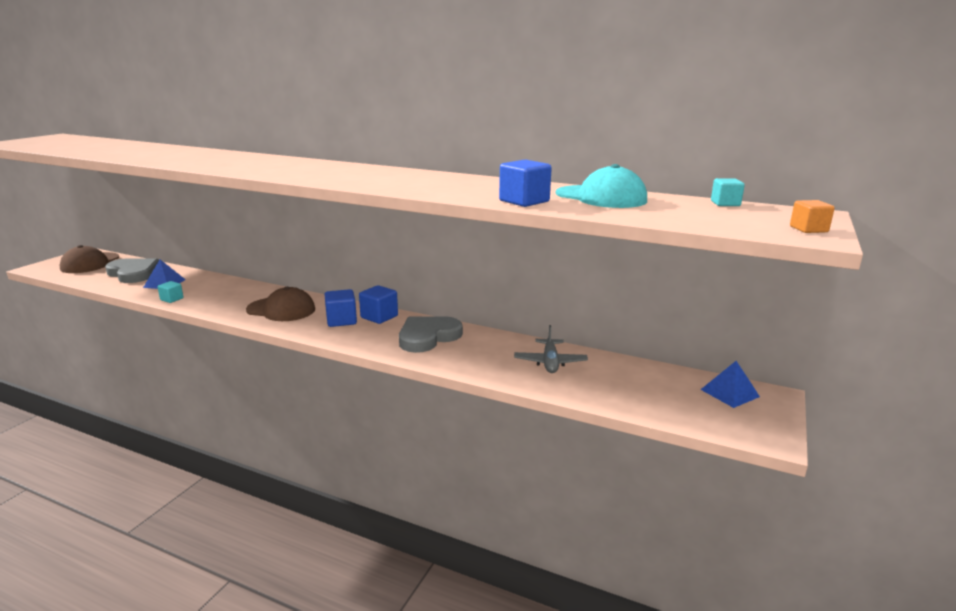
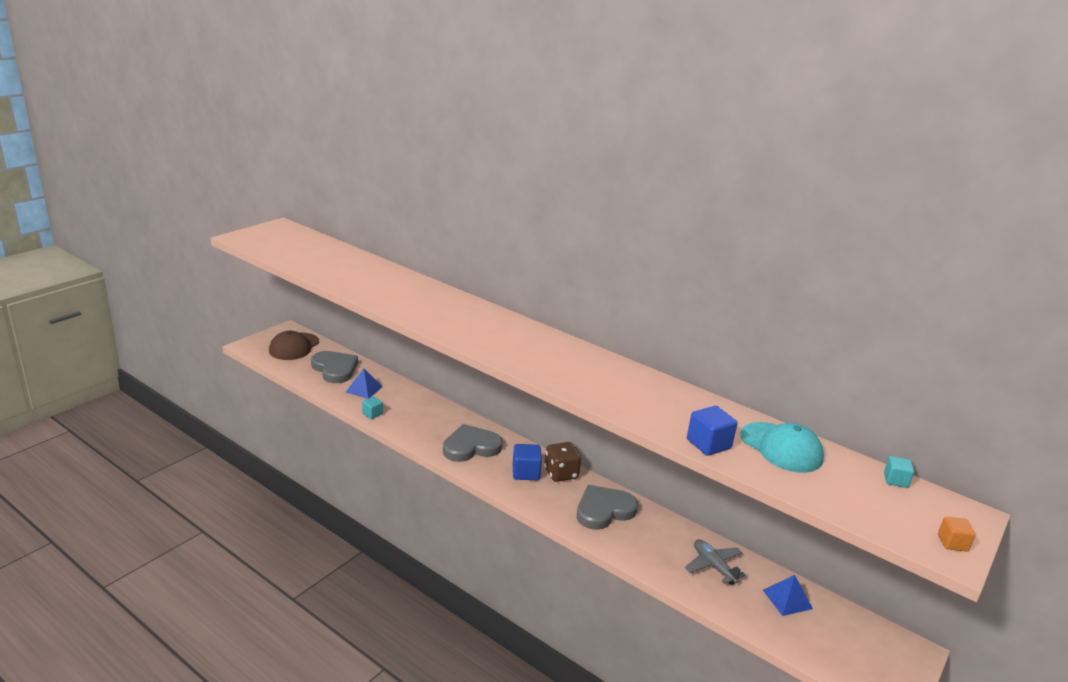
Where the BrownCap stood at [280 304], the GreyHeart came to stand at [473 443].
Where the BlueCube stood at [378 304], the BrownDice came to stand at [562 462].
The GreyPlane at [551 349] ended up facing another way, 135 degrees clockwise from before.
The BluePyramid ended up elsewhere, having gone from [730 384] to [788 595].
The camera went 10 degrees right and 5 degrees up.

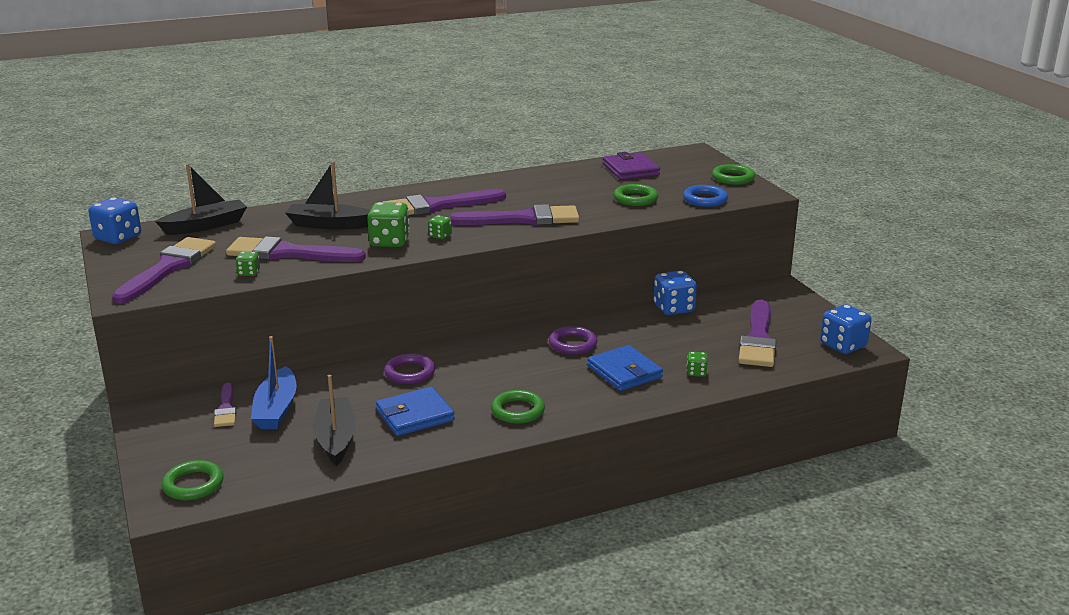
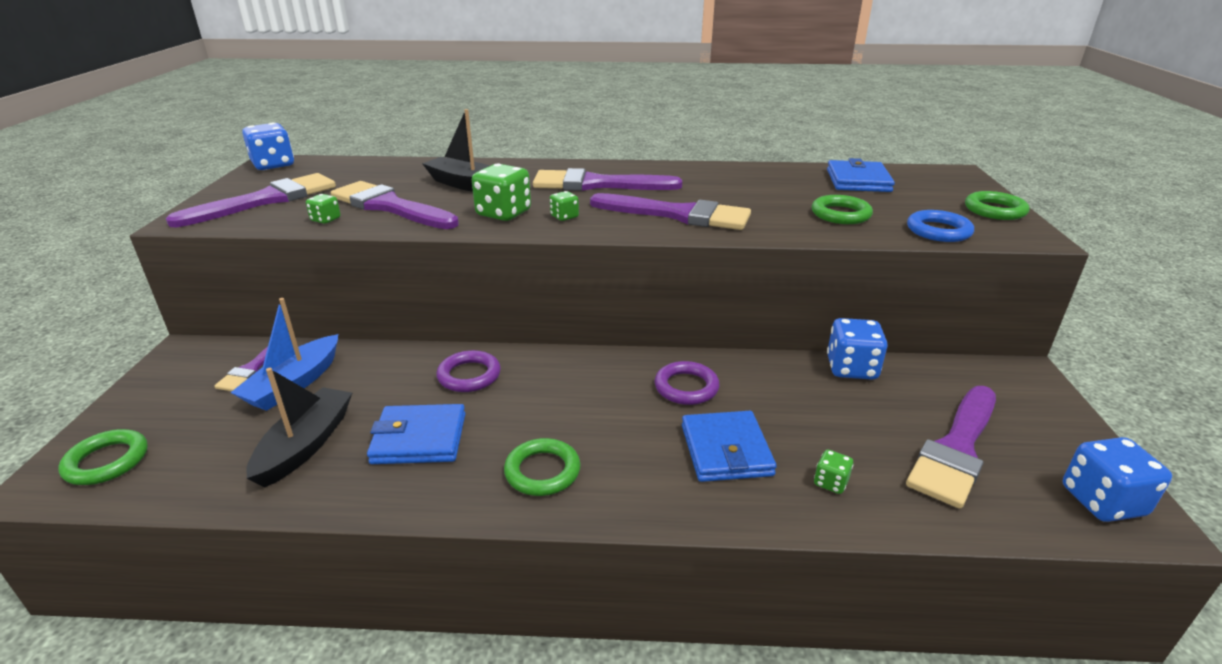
What was the PurpleWallet at [631 166] turned into the BlueWallet at [861 175].
The second view lost the BlackBoat at [201 199].
The camera went 25 degrees right and 5 degrees up.

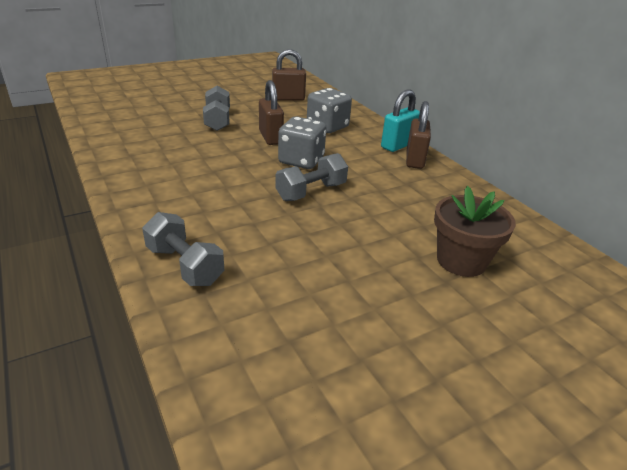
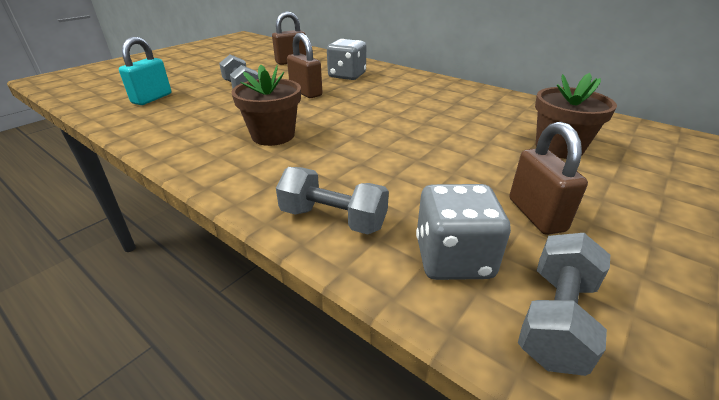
The TurquoisePadlock ended up elsewhere, having gone from [400 120] to [145 71].
The second view gained the BrownFlowerPot at [266 105].
The GreyDice ended up elsewhere, having gone from [302 143] to [463 232].
The BrownPadlock ended up elsewhere, having gone from [418 135] to [548 178].
The GreyDumbbell ended up elsewhere, having gone from [311 177] to [564 304].
The camera went 20 degrees left and 0 degrees up.

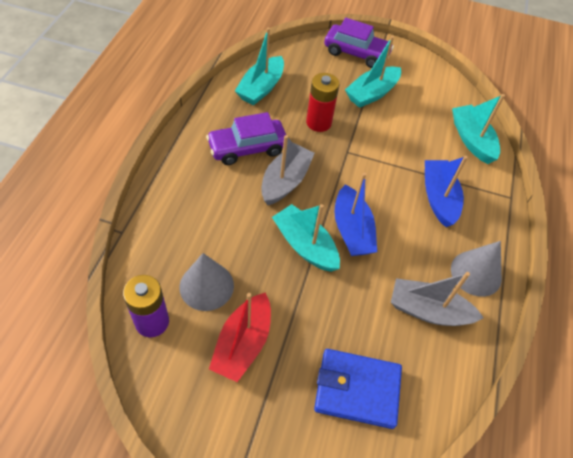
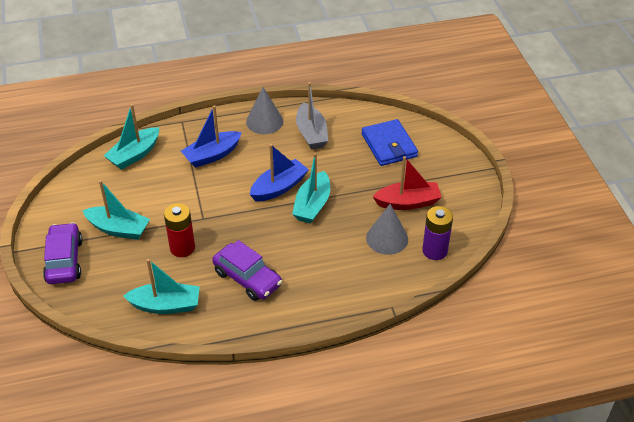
The second view lost the GreyBoat at [288 170].
The camera went 115 degrees left and 10 degrees down.

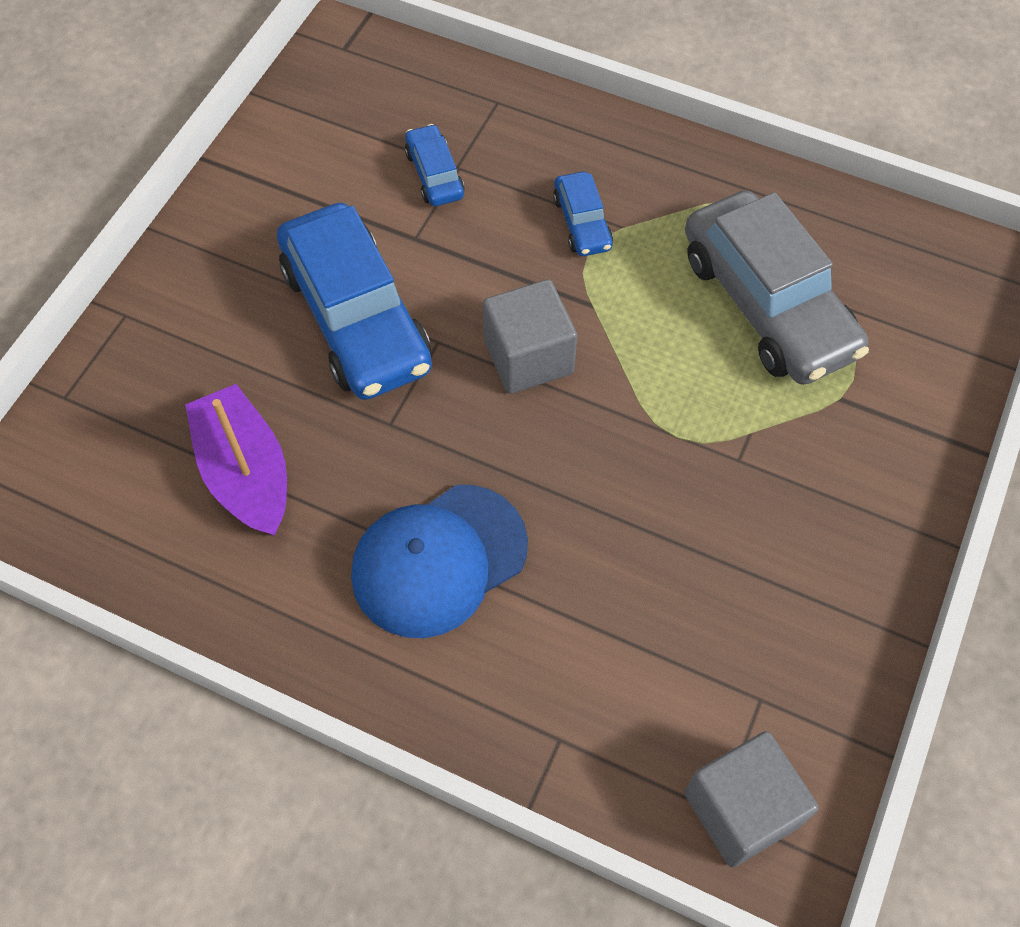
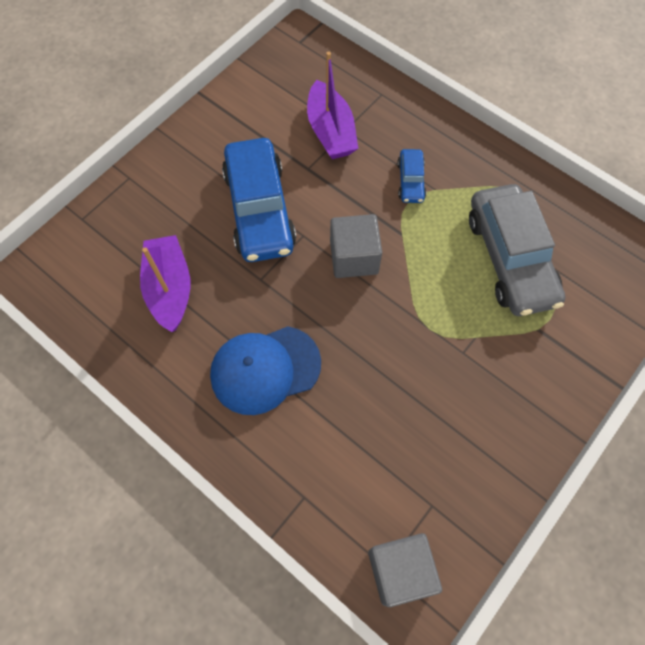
Where the BlueCar stood at [435 165], the PurpleBoat came to stand at [332 105].
The camera went 15 degrees right and 5 degrees up.

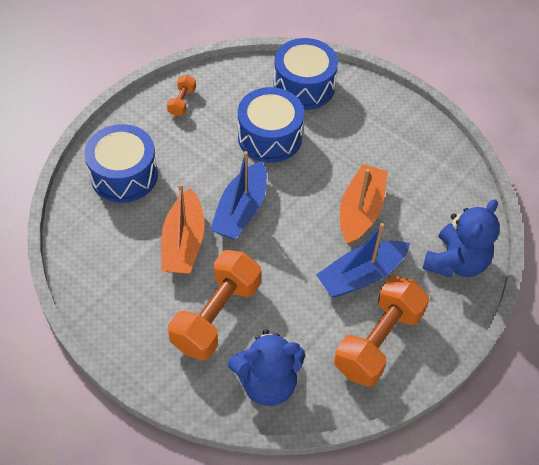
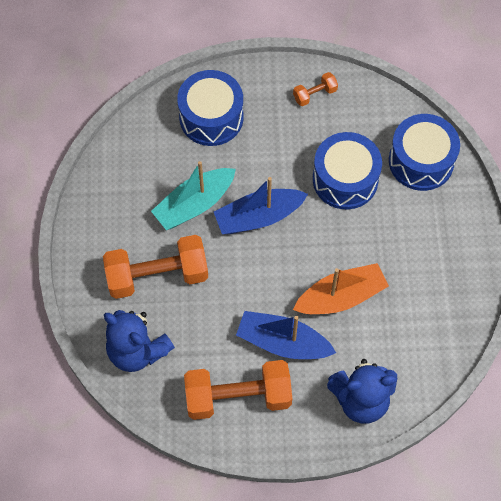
What was the OrangeBoat at [182 228] turned into the TurquoiseBoat at [193 195].
The camera went 50 degrees right and 10 degrees up.

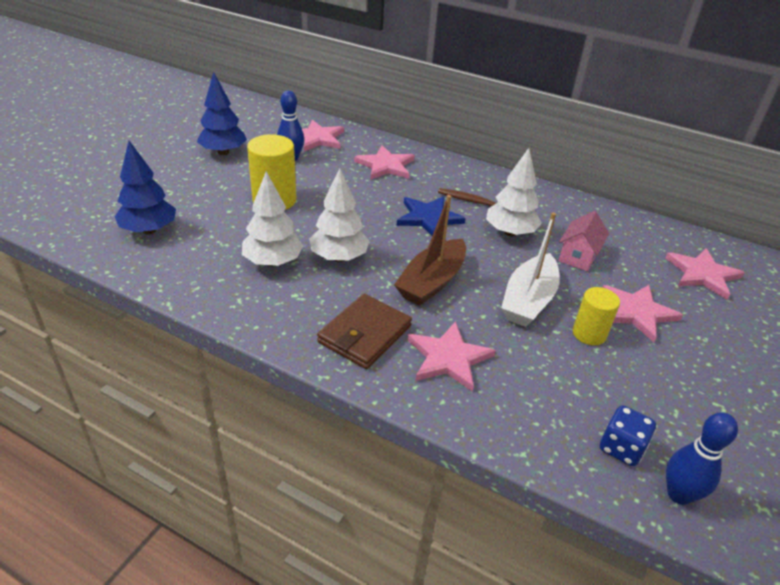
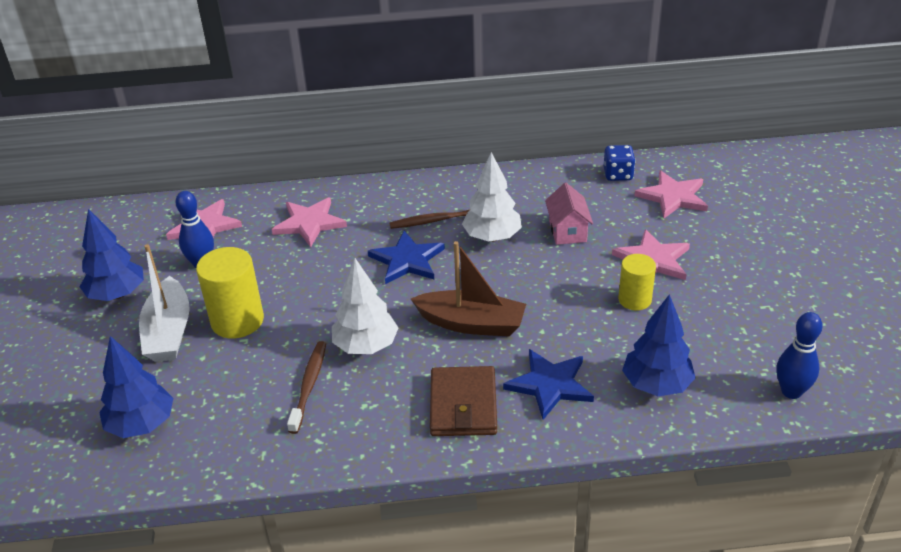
The WhiteBoat ended up elsewhere, having gone from [530 269] to [164 303].
Where the WhiteTree stood at [272 219], the BrownToothbrush came to stand at [306 387].
The BrownBoat at [430 250] ended up facing another way, 75 degrees counterclockwise from before.
What was the PinkStar at [452 356] turned into the BlueStar at [548 384].
The BlueDice ended up elsewhere, having gone from [628 435] to [620 163].
The second view gained the BlueTree at [659 345].
The camera went 30 degrees left and 0 degrees up.

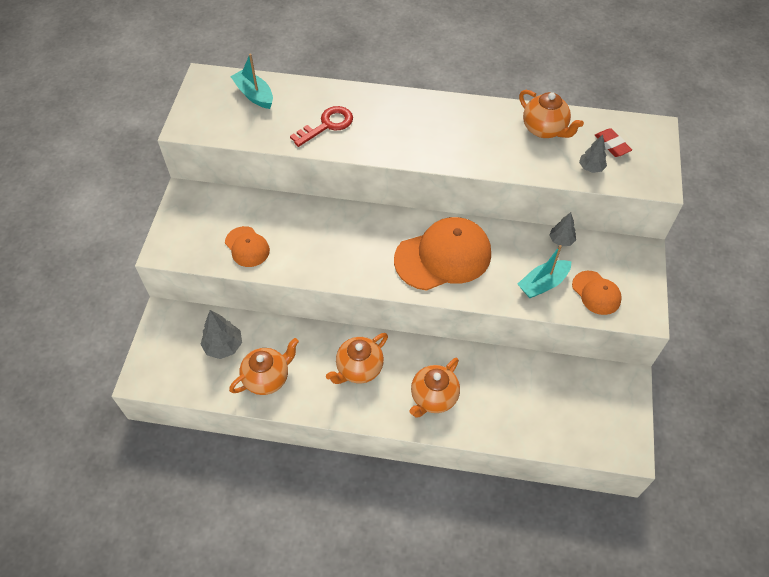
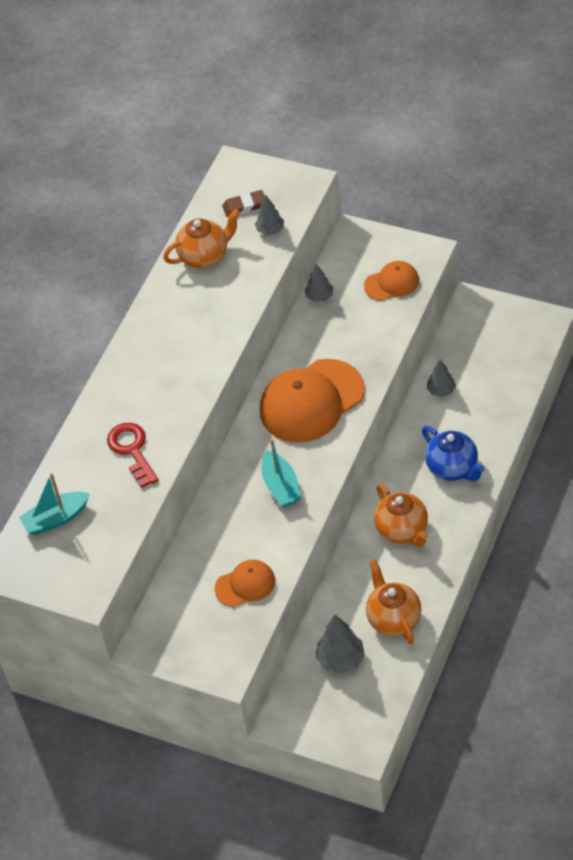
What was the RedEraser at [613 142] turned into the BrownEraser at [243 203].
The OrangeCap at [442 254] ended up facing another way, 120 degrees counterclockwise from before.
The TurquoiseBoat ended up elsewhere, having gone from [544 271] to [281 473].
What was the OrangeTeapot at [434 387] turned into the BlueTeapot at [453 453].
The second view gained the GreyTree at [441 378].
The camera went 70 degrees left and 5 degrees down.

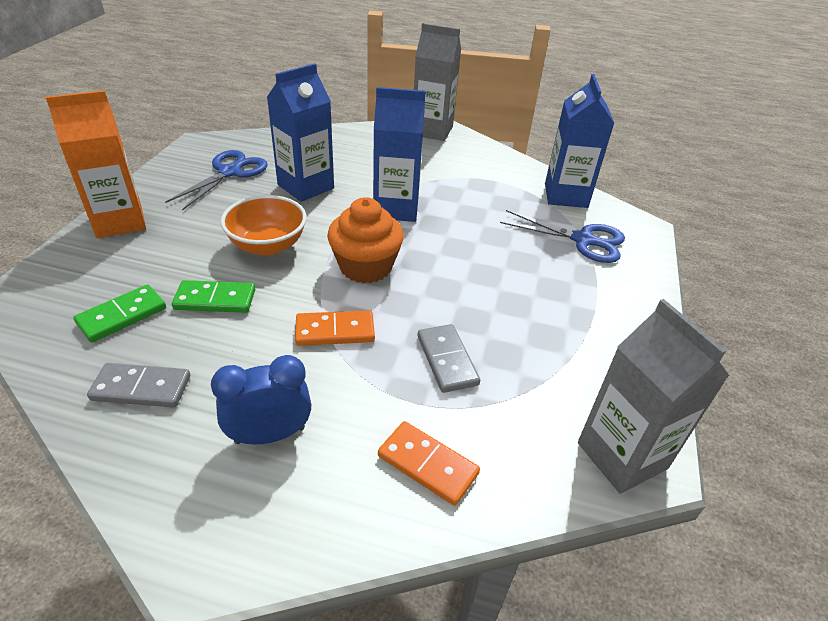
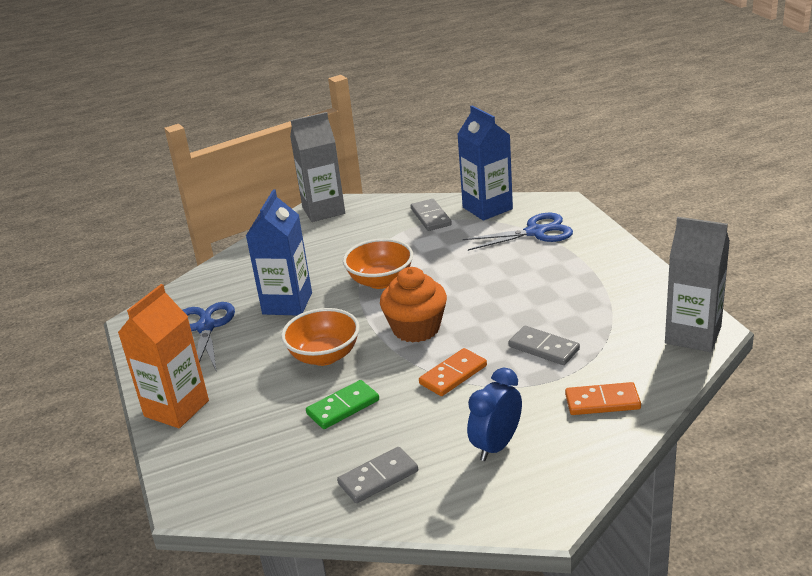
Where the BlueCarton stood at [399 154], the OrangeBowl came to stand at [378 263].
The second view gained the GreyDomino at [431 215].
The second view lost the GreenDomino at [119 313].
The camera went 30 degrees left and 10 degrees down.

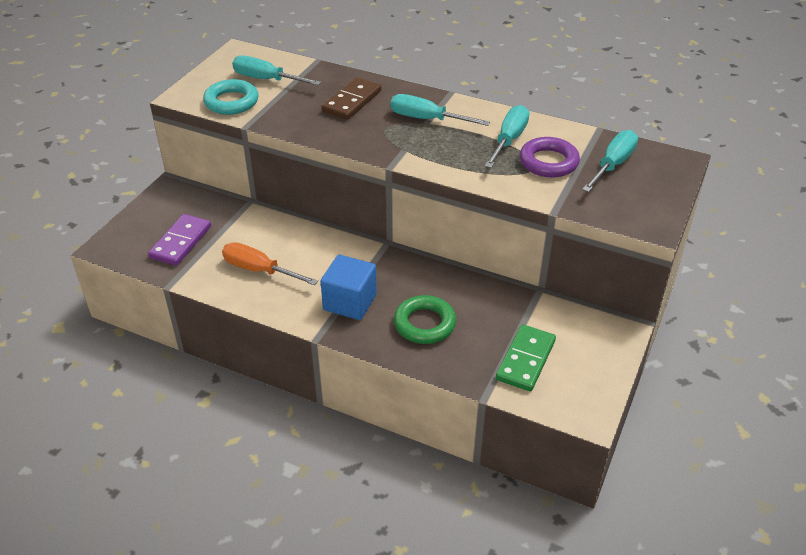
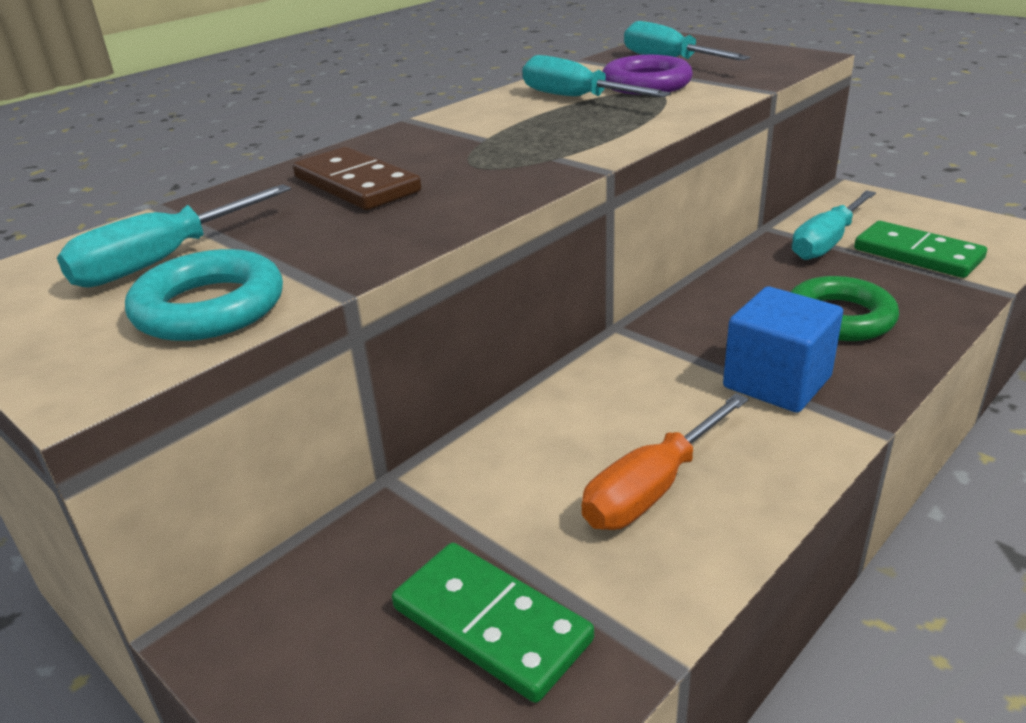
What was the PurpleDomino at [179 240] turned into the GreenDomino at [493 623].
The TurquoiseScrewdriver ended up elsewhere, having gone from [440 110] to [834 225].
The camera went 70 degrees left and 10 degrees down.

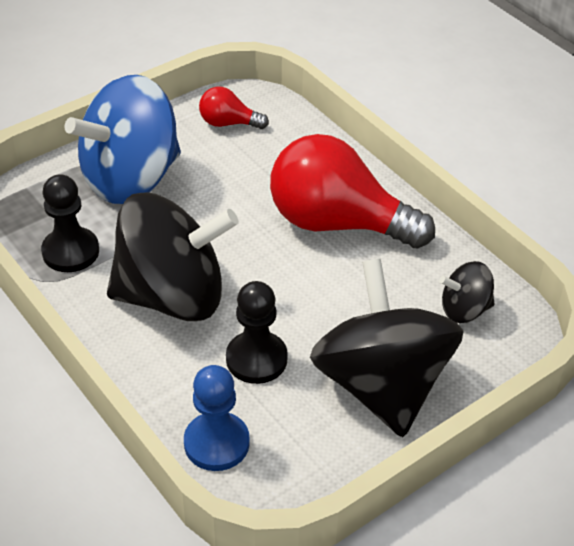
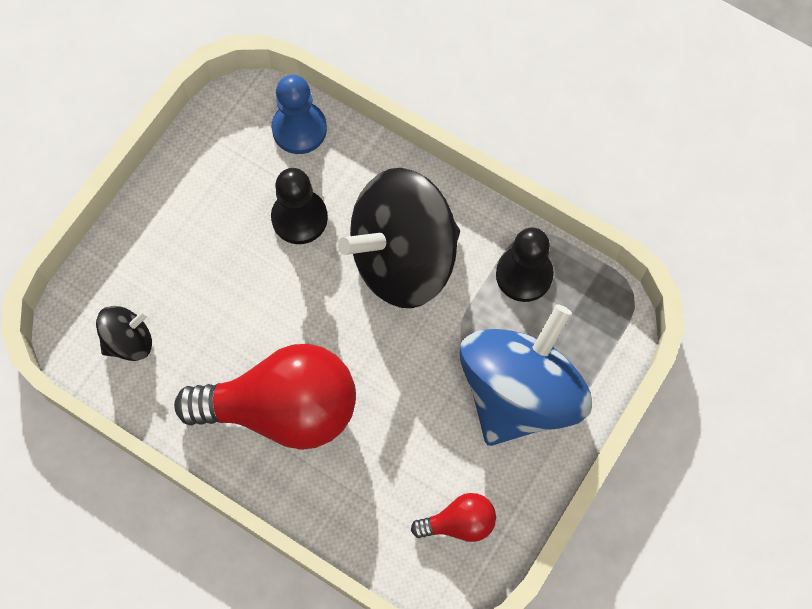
The second view lost the BlackSpinningTop at [387 348].
The camera went 160 degrees right and 25 degrees up.

